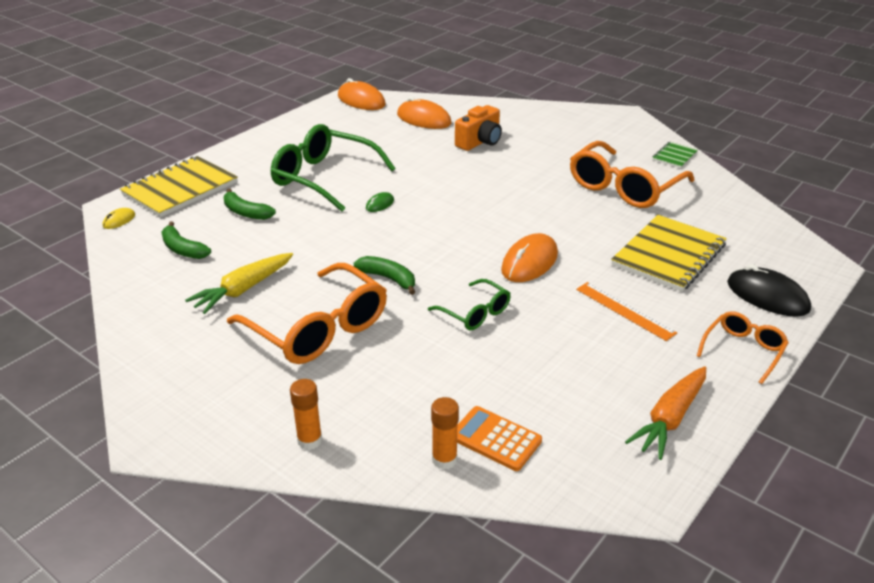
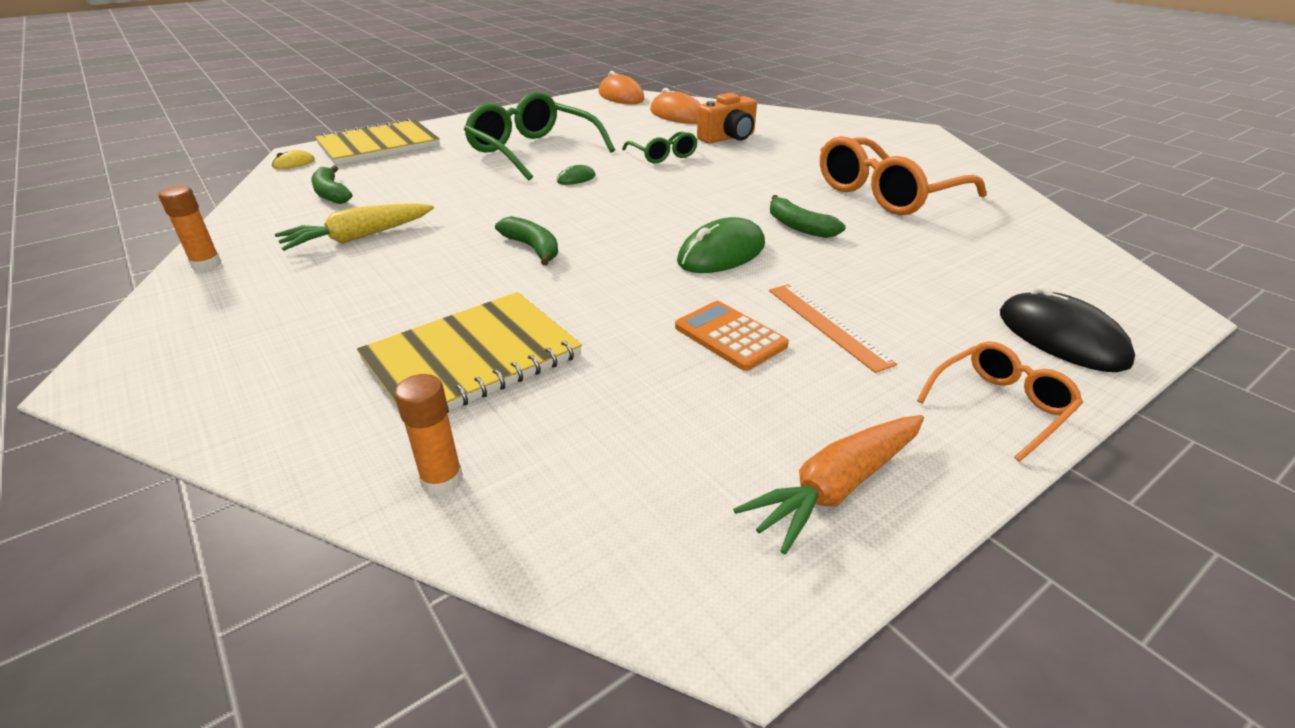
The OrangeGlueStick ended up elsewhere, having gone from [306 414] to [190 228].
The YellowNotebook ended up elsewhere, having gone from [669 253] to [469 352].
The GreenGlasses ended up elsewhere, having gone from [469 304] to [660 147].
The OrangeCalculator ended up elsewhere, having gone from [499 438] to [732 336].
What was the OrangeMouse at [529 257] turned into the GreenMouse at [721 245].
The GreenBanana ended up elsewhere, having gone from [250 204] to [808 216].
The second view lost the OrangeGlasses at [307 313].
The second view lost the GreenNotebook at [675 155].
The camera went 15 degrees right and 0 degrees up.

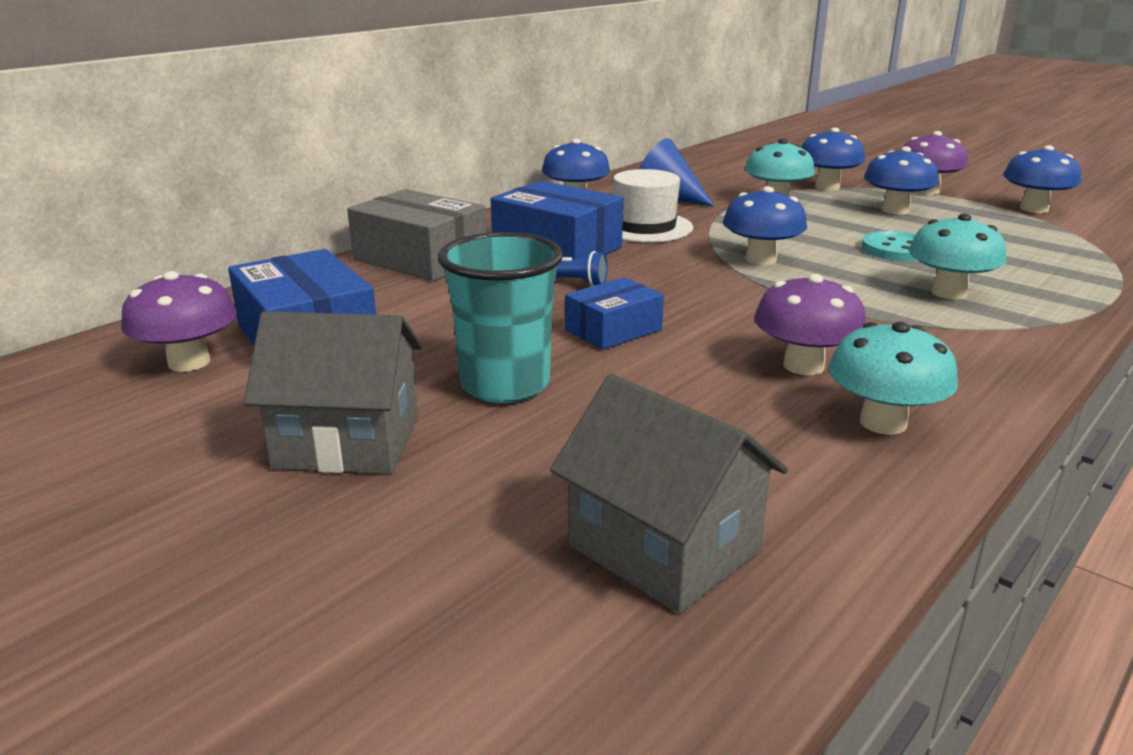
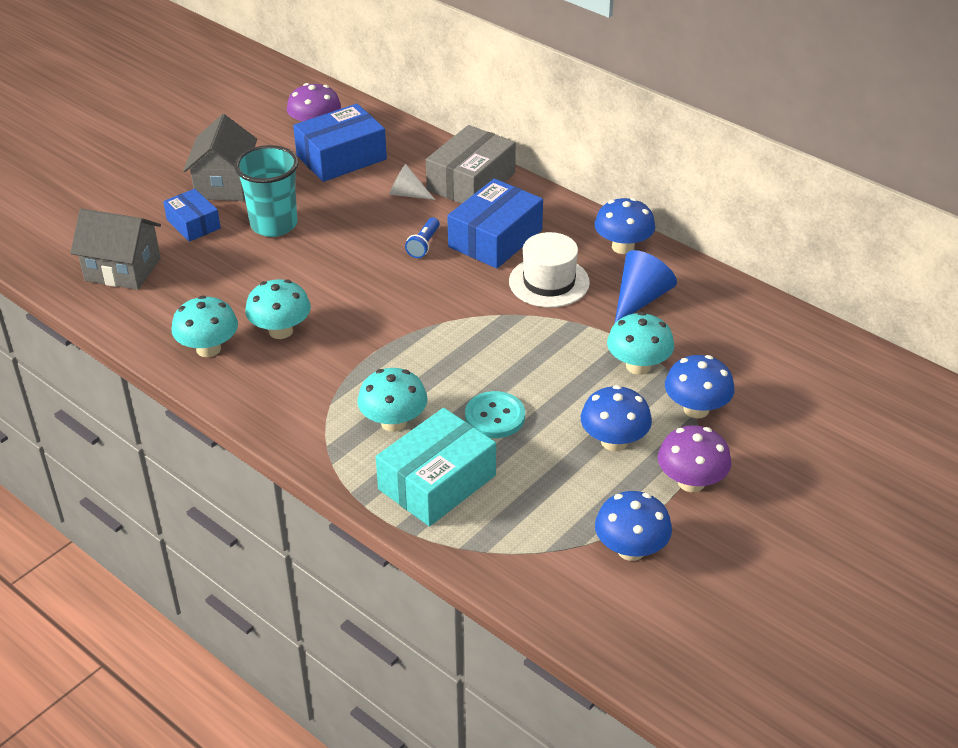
The GreyHouse at [669 493] ended up facing another way, 60 degrees clockwise from before.
The BlueBox ended up elsewhere, having gone from [614 313] to [192 215].
What was the PurpleMushroom at [810 324] turned into the TurquoiseMushroom at [278 309].
The second view gained the TurquoiseBox at [436 467].
The second view gained the WhiteCone at [412 182].
The second view lost the BlueMushroom at [765 225].
The camera went 90 degrees right and 15 degrees up.

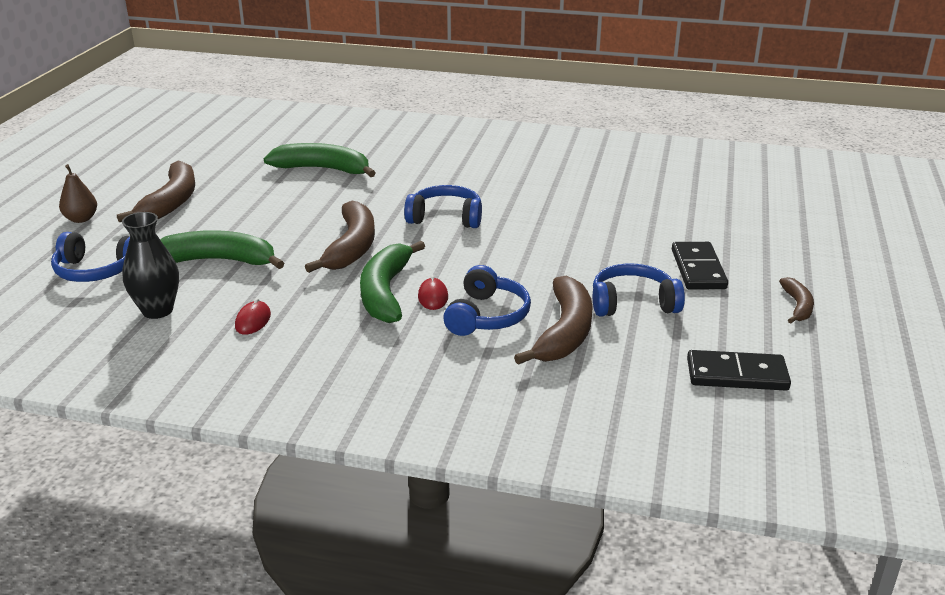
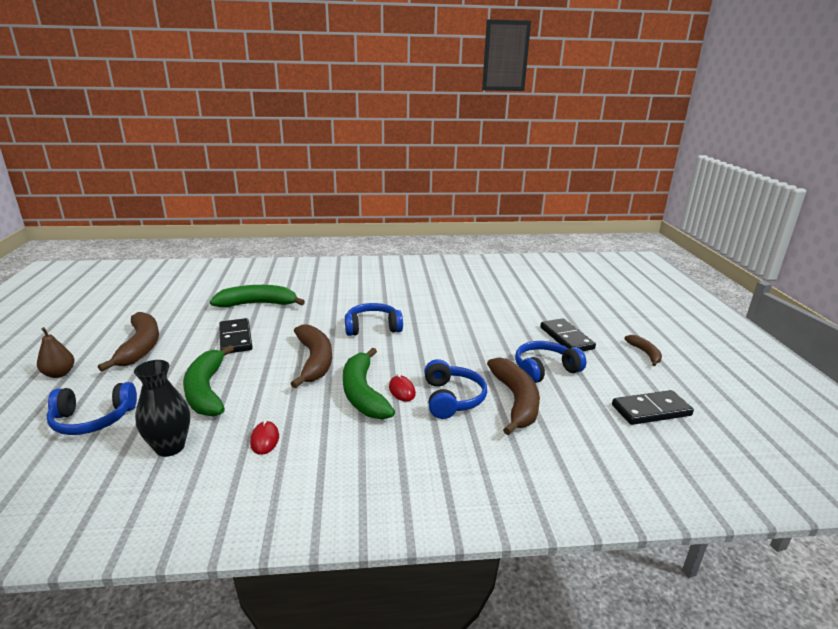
The GreenBanana at [222 249] ended up facing another way, 90 degrees counterclockwise from before.
The second view gained the BlackDomino at [236 335].
The camera went 20 degrees left and 5 degrees down.

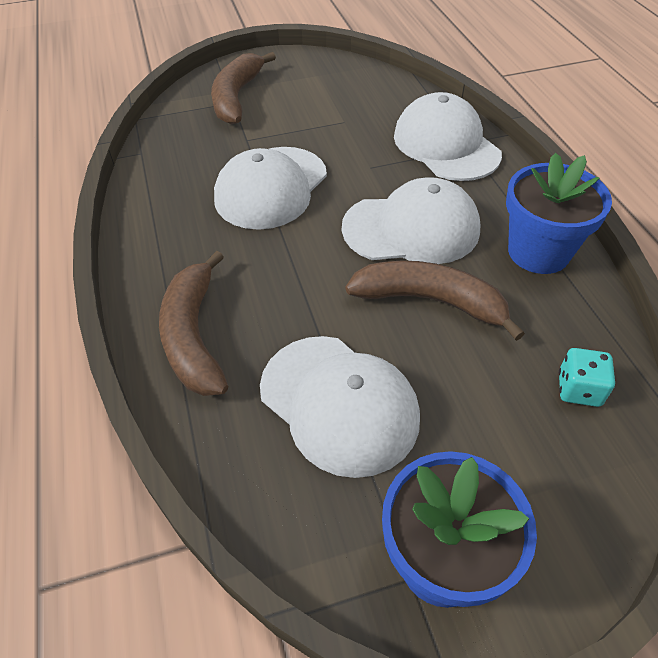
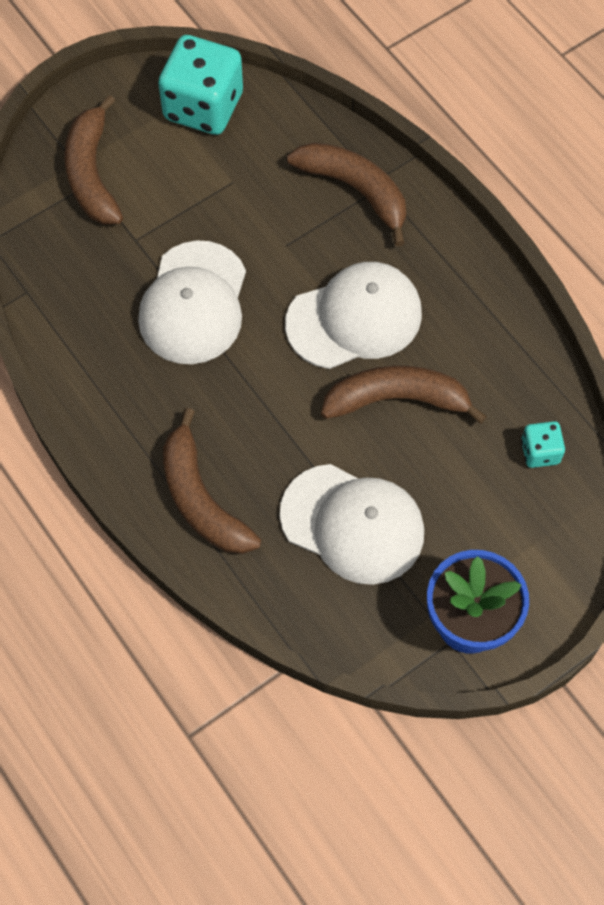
The second view gained the TurquoiseDice at [200 85].
Where the WhiteCap stood at [448 136], the BrownBanana came to stand at [346 194].
The second view lost the BlueFlowerPot at [559 213].
The camera went 20 degrees left and 15 degrees up.

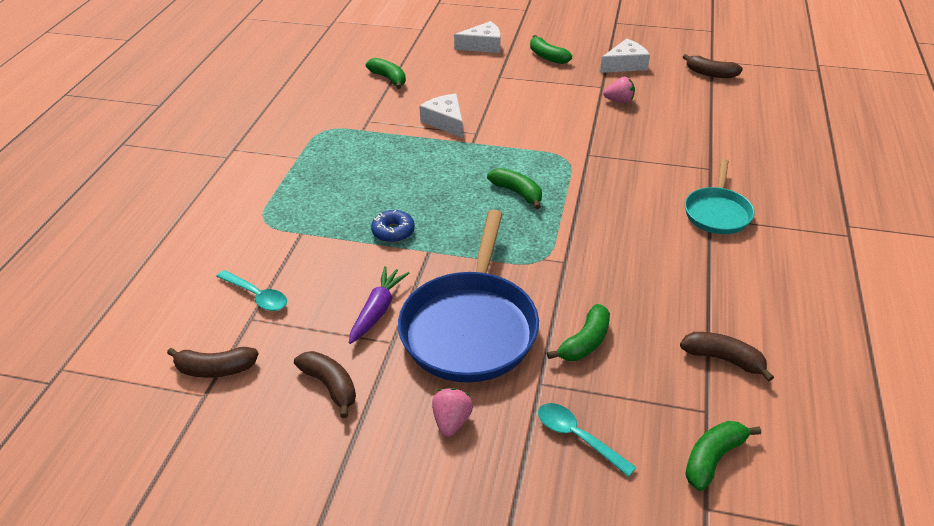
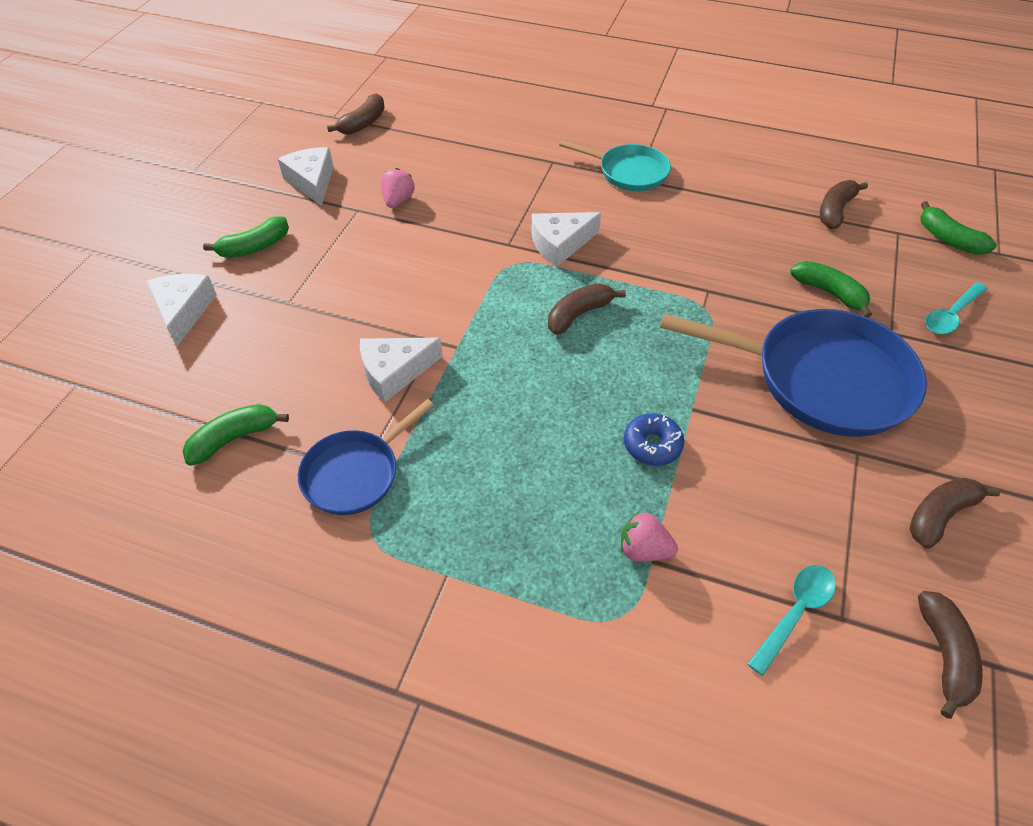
The second view gained the BluePan at [366 457].
The second view gained the WhiteCheese at [566 239].
What was the GreenBanana at [514 188] turned into the BrownBanana at [587 309].
The PinkStrawberry ended up elsewhere, having gone from [452 412] to [649 536].
The second view lost the PurpleCarrot at [379 305].
The camera went 85 degrees left and 10 degrees up.

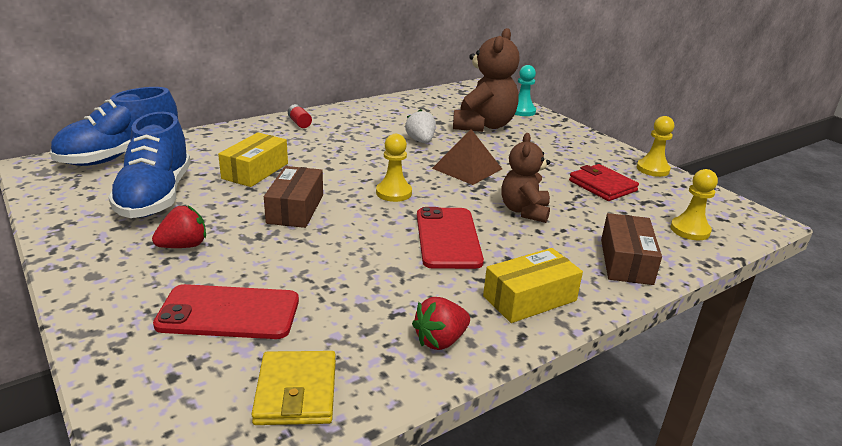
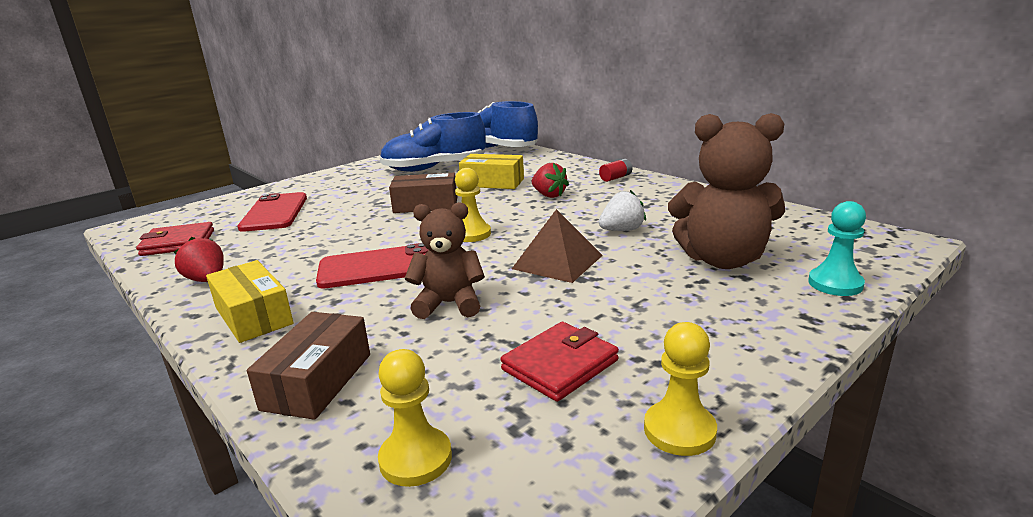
What was the YellowWallet at [293 388] turned into the RedWallet at [175 239].
The BrownBox at [631 249] ended up facing another way, 75 degrees counterclockwise from before.
The RedStrawberry ended up elsewhere, having gone from [179 226] to [550 180].
The camera went 85 degrees right and 5 degrees down.

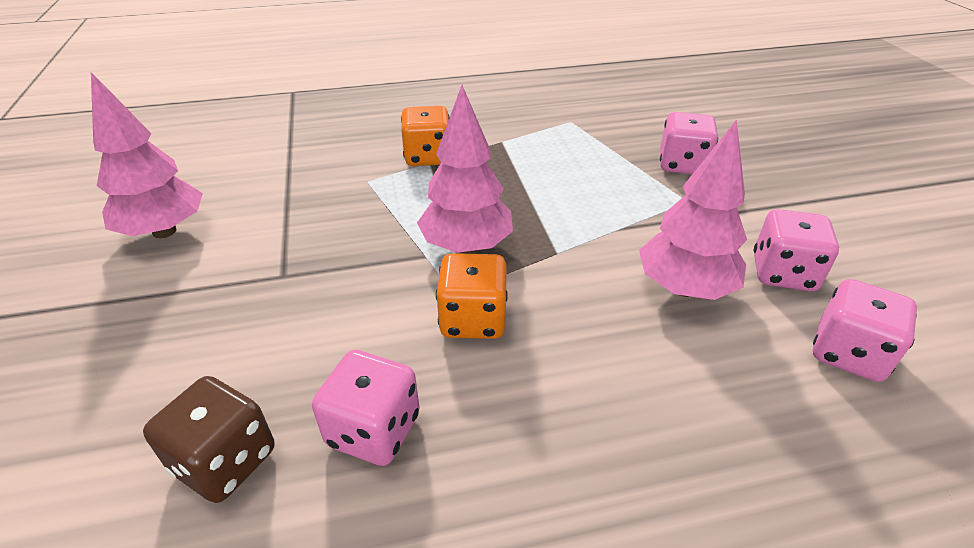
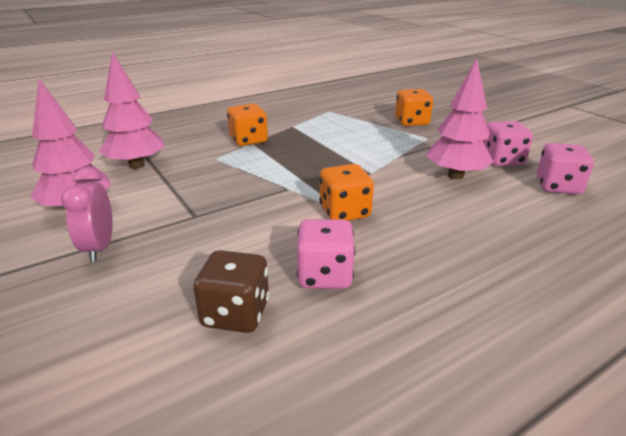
The second view gained the PinkClock at [87 214].
The PinkTree ended up elsewhere, having gone from [465 169] to [132 110].
What was the PinkDice at [689 143] turned into the OrangeDice at [414 107].
The camera went 20 degrees left and 10 degrees down.

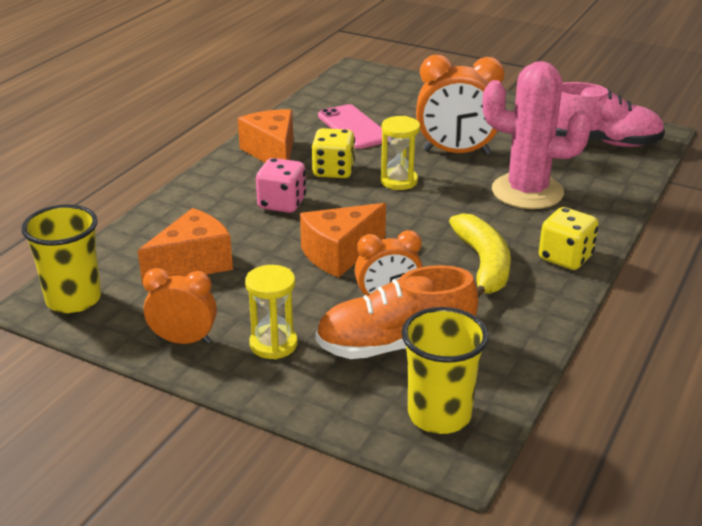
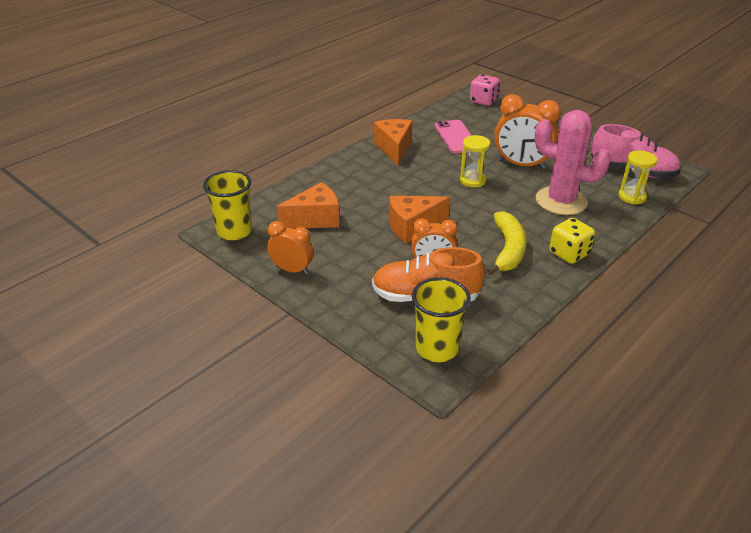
The PinkDice ended up elsewhere, having gone from [281 185] to [485 90].
The YellowHourglass ended up elsewhere, having gone from [271 312] to [637 177].
The second view lost the YellowDice at [333 153].
The camera went 15 degrees right and 5 degrees up.

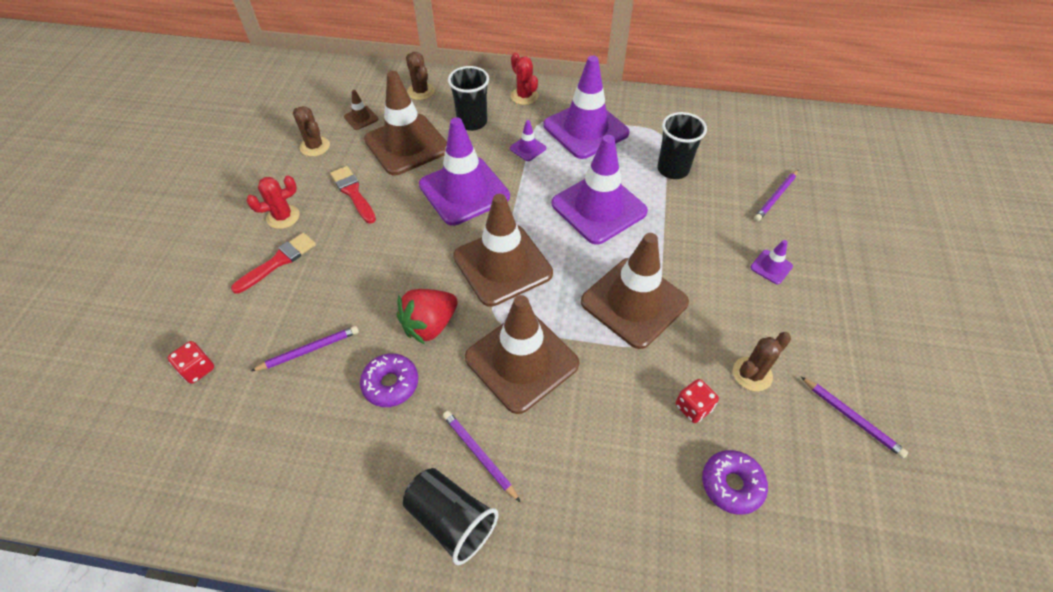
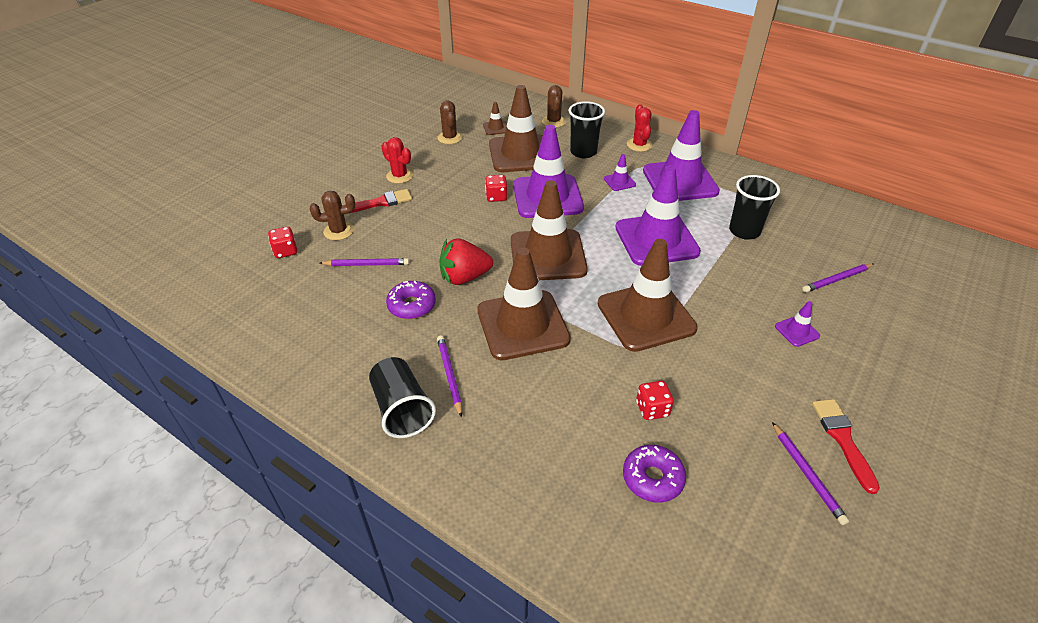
The BrownCactus ended up elsewhere, having gone from [762 361] to [332 215].
The RedCactus at [273 202] ended up facing another way, 45 degrees clockwise from before.
The second view gained the RedDice at [496 188].
The RedBrush ended up elsewhere, having gone from [353 195] to [846 446].
The camera went 25 degrees right and 10 degrees down.

